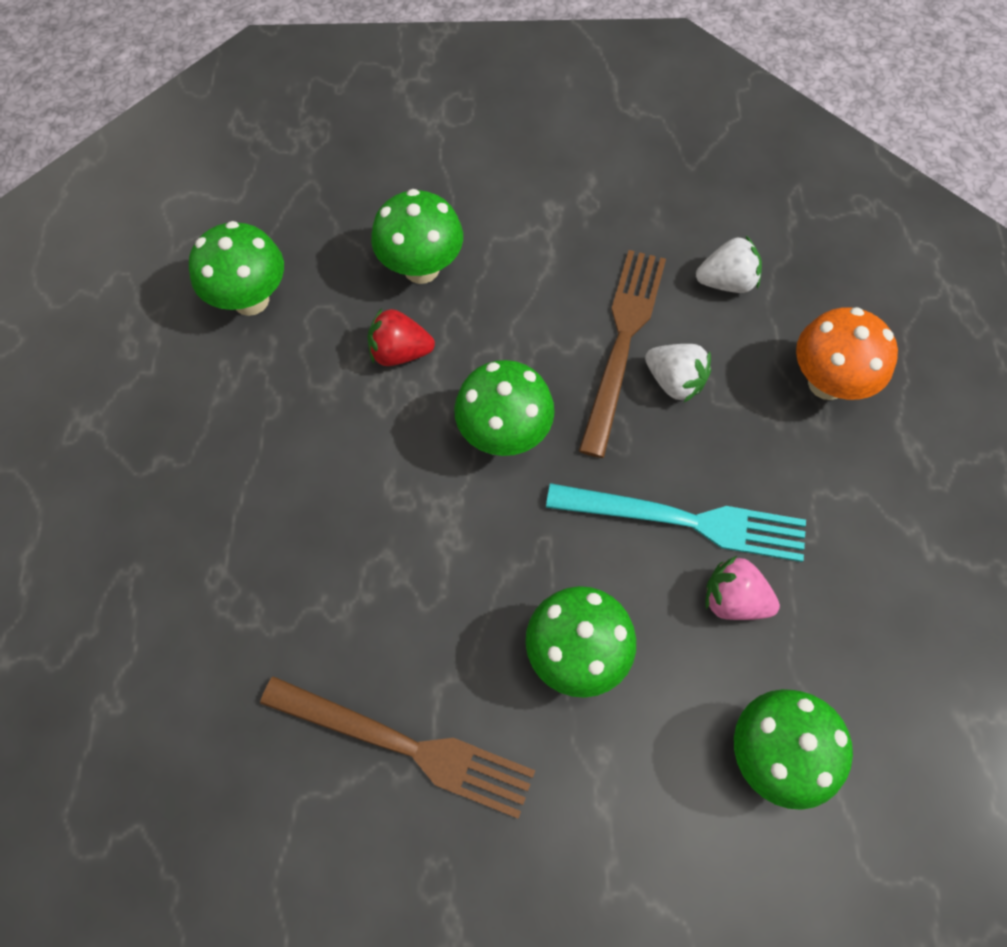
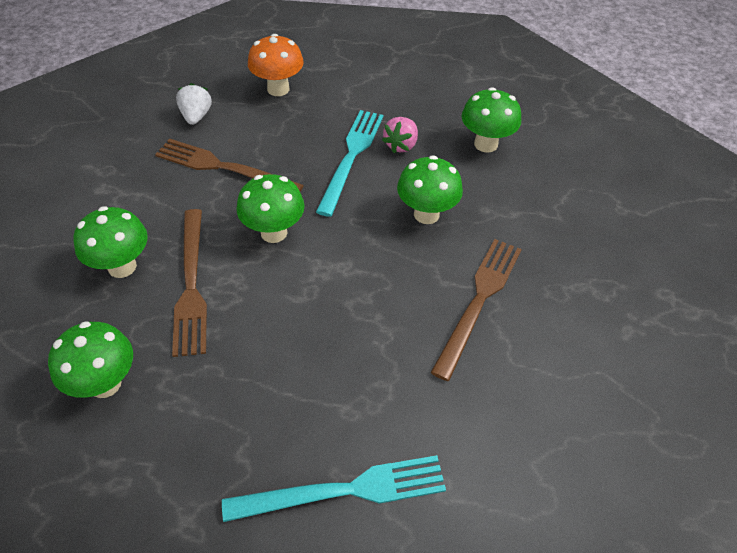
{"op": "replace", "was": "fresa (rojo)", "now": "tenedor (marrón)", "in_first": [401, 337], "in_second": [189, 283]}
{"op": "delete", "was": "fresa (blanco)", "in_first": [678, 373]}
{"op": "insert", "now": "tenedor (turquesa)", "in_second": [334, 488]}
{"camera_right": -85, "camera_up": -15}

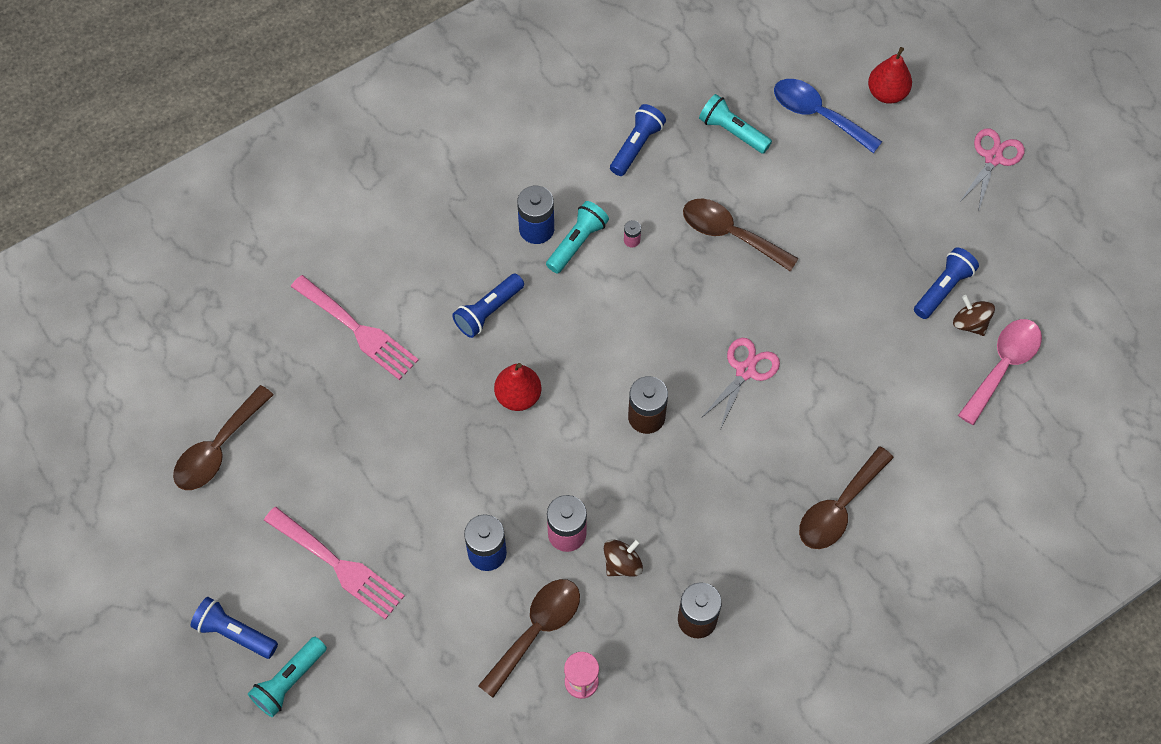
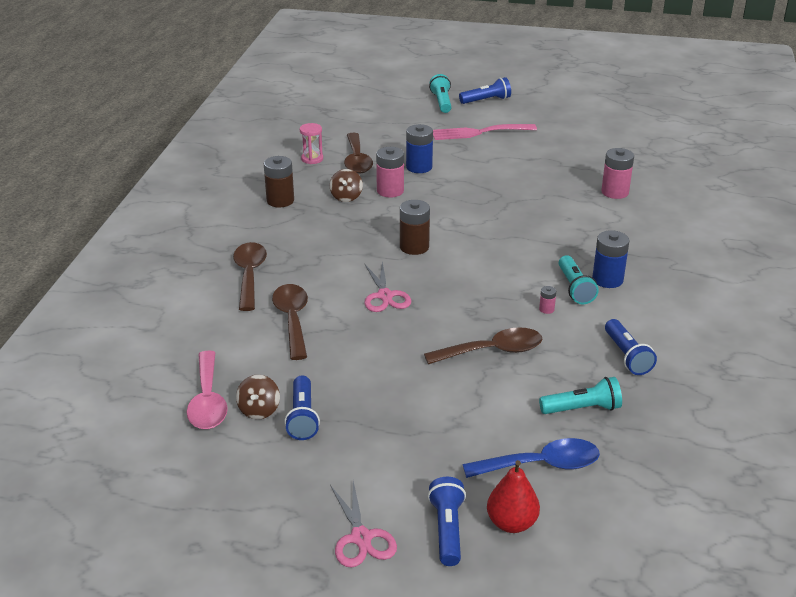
{"op": "move", "was": "cuchara (marrón)", "in_first": [223, 437], "in_second": [290, 322]}
{"op": "replace", "was": "tenedor (rosa)", "now": "pila (rosa)", "in_first": [355, 327], "in_second": [617, 173]}
{"op": "move", "was": "lámpara de mano (azul)", "in_first": [488, 306], "in_second": [447, 521]}
{"op": "delete", "was": "pera (rojo)", "in_first": [517, 387]}
{"op": "rotate", "was": "peonza (marrón)", "in_first": [974, 315], "in_second": [258, 397], "clockwise": 90}
{"camera_right": 135, "camera_up": -30}

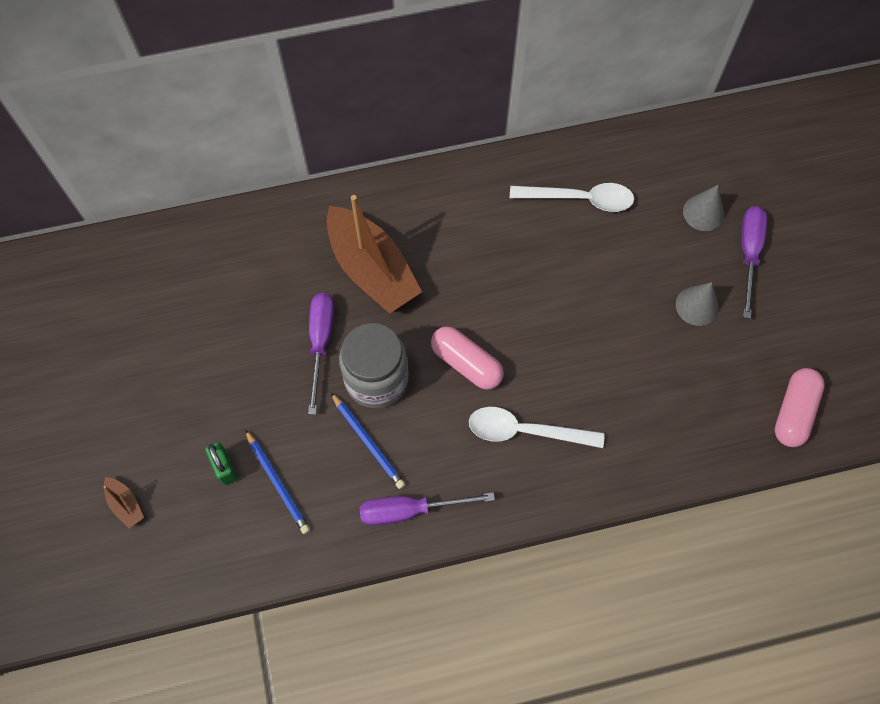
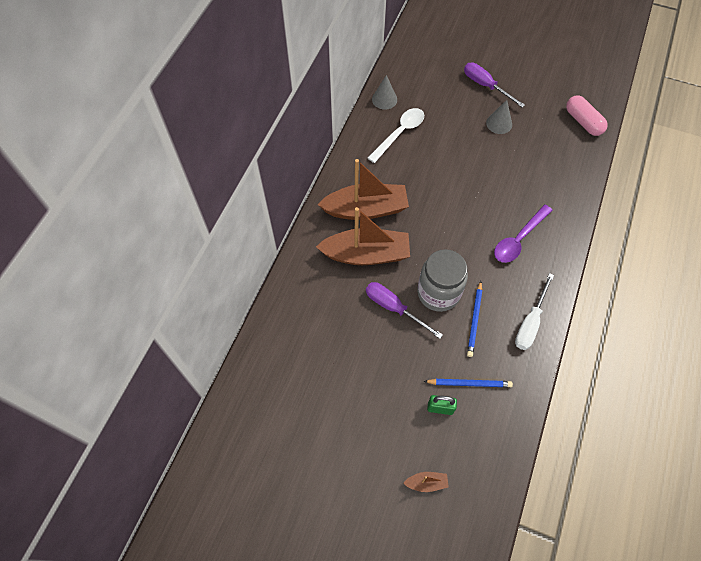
{"op": "rotate", "was": "lápiz (azul)", "in_first": [368, 441], "in_second": [474, 319], "clockwise": 105}
{"op": "recolor", "was": "destornillador (morado)", "now": "destornillador (blanco)", "in_first": [427, 509], "in_second": [534, 311]}
{"op": "delete", "was": "cápsula (rosa)", "in_first": [467, 358]}
{"op": "recolor", "was": "cuchara (blanco)", "now": "cuchara (morado)", "in_first": [536, 427], "in_second": [523, 234]}
{"op": "move", "was": "cono (gris)", "in_first": [703, 208], "in_second": [384, 92]}
{"op": "insert", "now": "barco (marrón)", "in_second": [363, 189]}
{"camera_right": -55, "camera_up": -5}

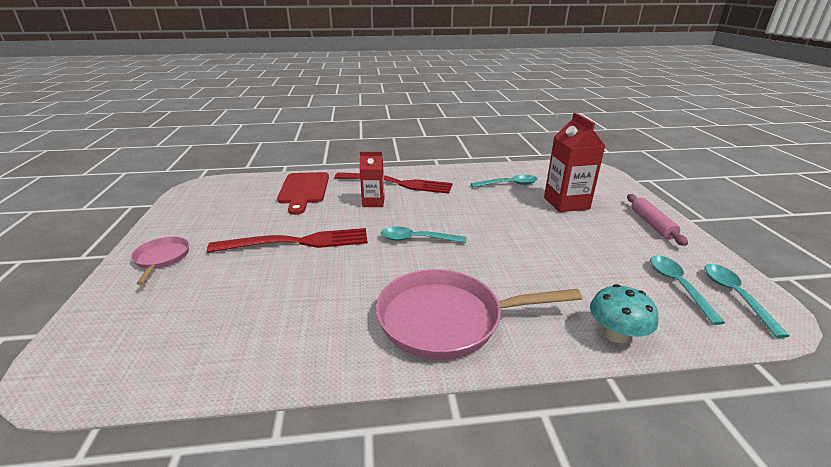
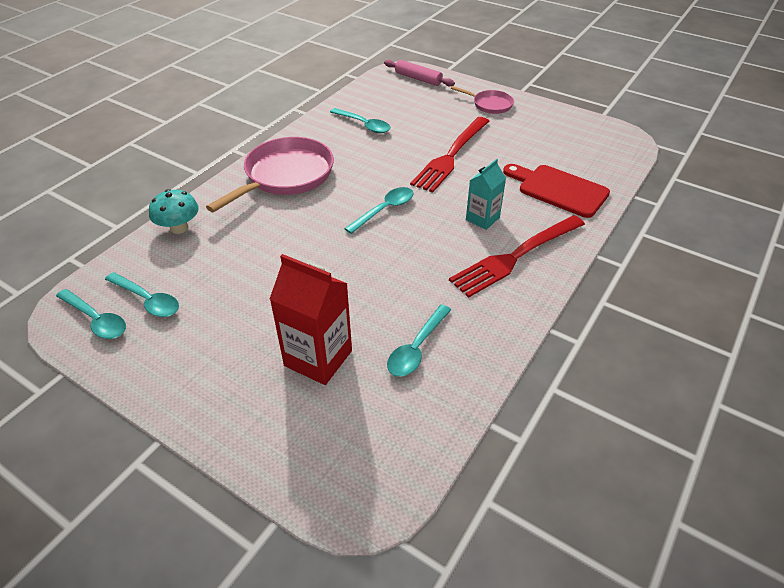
{"op": "recolor", "was": "cartón de leche (rojo)", "now": "cartón de leche (turquesa)", "in_first": [372, 179], "in_second": [486, 194]}
{"op": "move", "was": "rodillo (rosa)", "in_first": [657, 220], "in_second": [419, 73]}
{"op": "insert", "now": "cuchara (turquesa)", "in_second": [360, 120]}
{"camera_right": 130, "camera_up": 15}

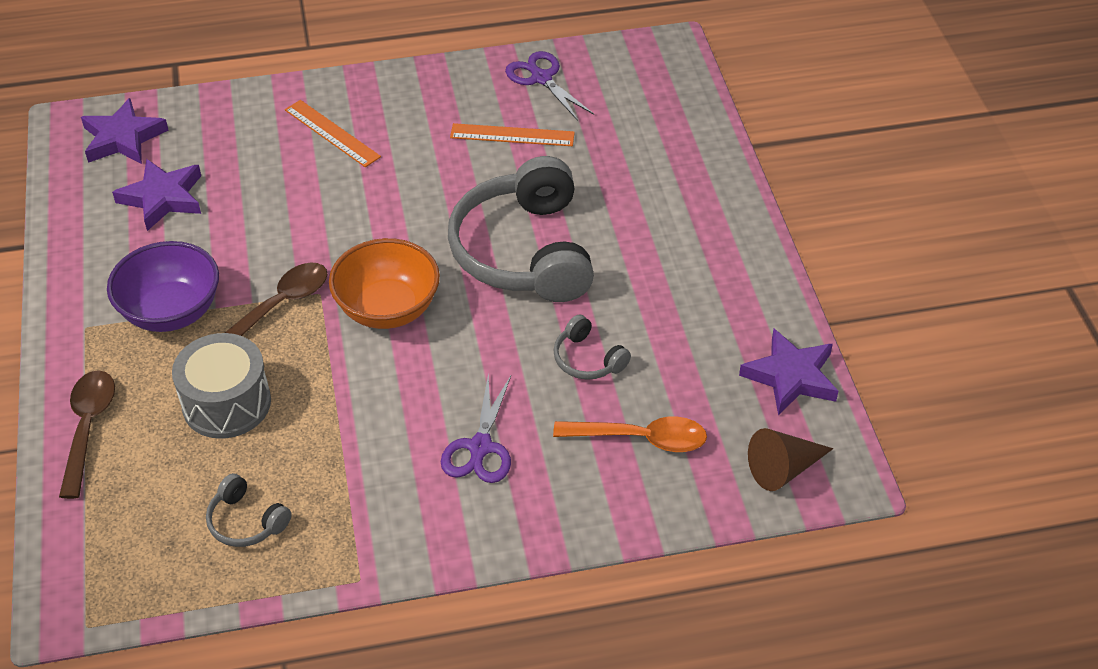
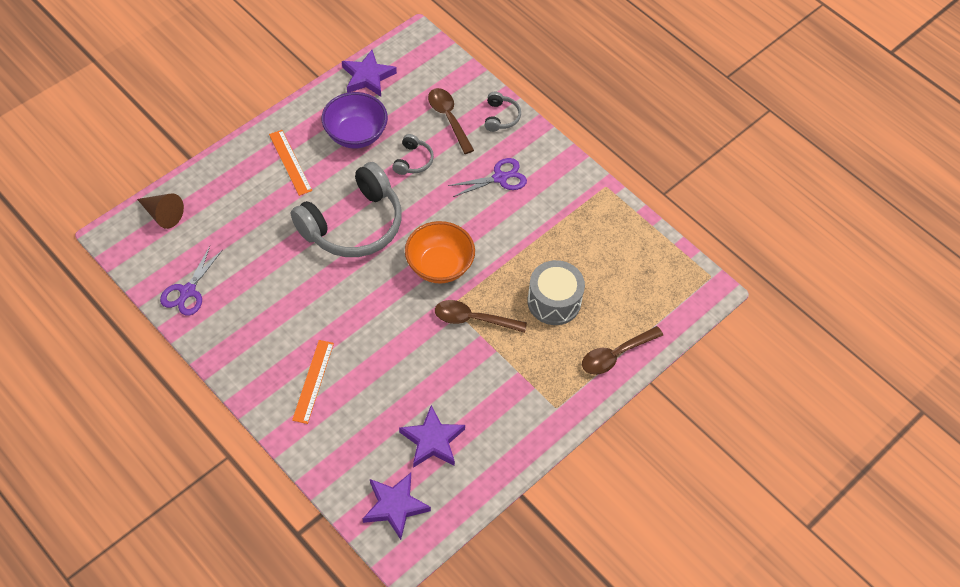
{"op": "move", "was": "cuenco (morado)", "in_first": [163, 286], "in_second": [355, 120]}
{"op": "move", "was": "auriculares (gris)", "in_first": [248, 510], "in_second": [503, 112]}
{"op": "move", "was": "regla (naranja)", "in_first": [512, 134], "in_second": [290, 163]}
{"op": "recolor", "was": "cuchara (naranja)", "now": "cuchara (marrón)", "in_first": [630, 434], "in_second": [451, 121]}
{"op": "move", "was": "cono (marrón)", "in_first": [790, 459], "in_second": [160, 211]}
{"camera_right": -125, "camera_up": 10}

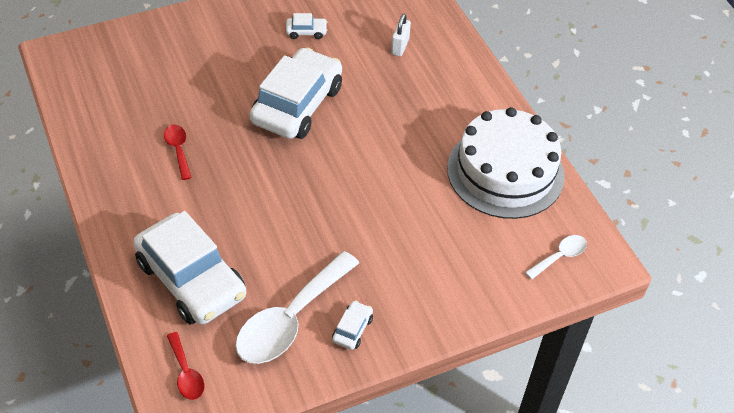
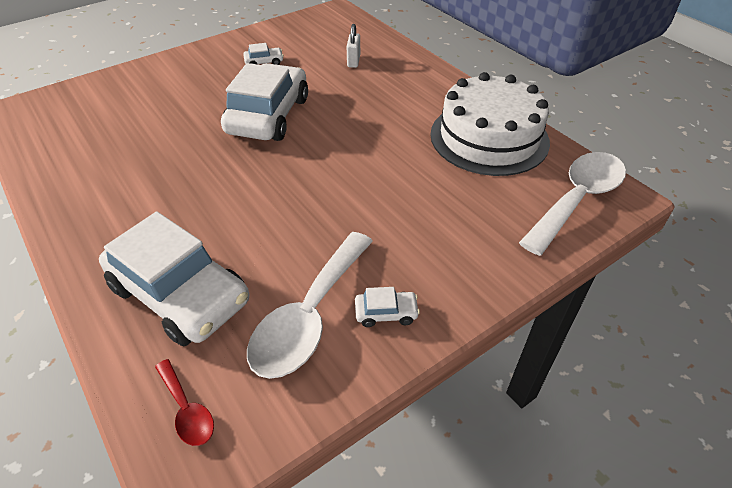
{"op": "delete", "was": "cuchara (rojo)", "in_first": [178, 152]}
{"op": "rotate", "was": "coche (blanco)", "in_first": [352, 325], "in_second": [387, 307], "clockwise": 75}
{"op": "resize", "was": "cuchara (blanco)", "in_first": [556, 257], "in_second": [572, 204], "ratio": 2.08}
{"camera_right": -10, "camera_up": -5}

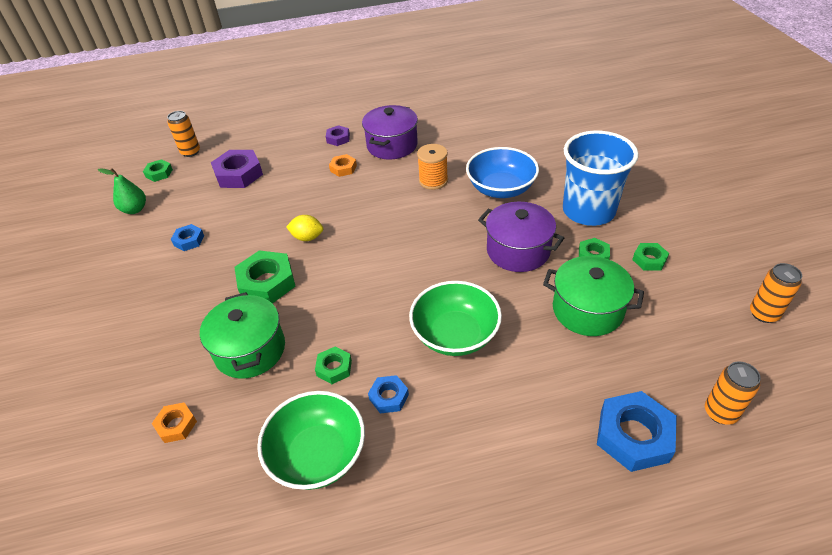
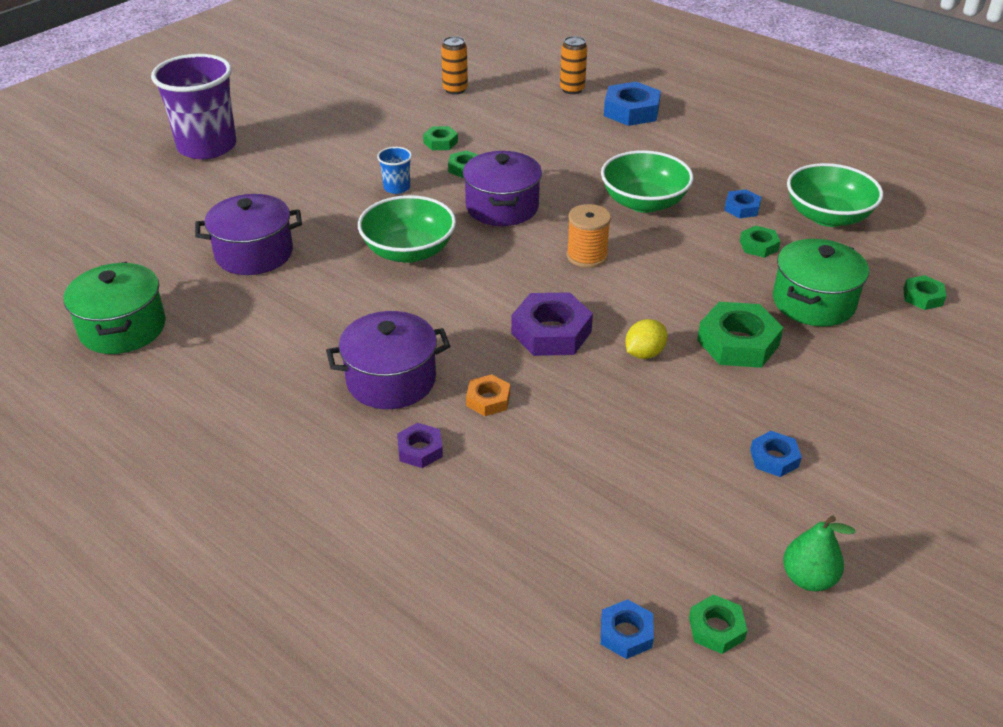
{"op": "recolor", "was": "tuerca (naranja)", "now": "tuerca (verde)", "in_first": [174, 423], "in_second": [924, 292]}
{"op": "replace", "was": "lata (naranja)", "now": "tuerca (azul)", "in_first": [183, 134], "in_second": [627, 629]}
{"op": "move", "was": "tuerca (morado)", "in_first": [237, 169], "in_second": [552, 324]}
{"op": "rotate", "was": "limón (amarillo)", "in_first": [304, 228], "in_second": [646, 339], "clockwise": 75}
{"op": "move", "was": "carrete (naranja)", "in_first": [432, 167], "in_second": [589, 236]}
{"op": "recolor", "was": "cuenco (azul)", "now": "cuenco (verde)", "in_first": [502, 172], "in_second": [407, 229]}
{"op": "move", "was": "olla (verde)", "in_first": [593, 296], "in_second": [114, 308]}
{"op": "resize", "was": "vaso (azul)", "in_first": [601, 178], "in_second": [394, 170], "ratio": 0.43}
{"op": "insert", "now": "vaso (morado)", "in_second": [193, 106]}
{"op": "insert", "now": "olla (morado)", "in_second": [248, 234]}
{"camera_right": -130, "camera_up": -5}

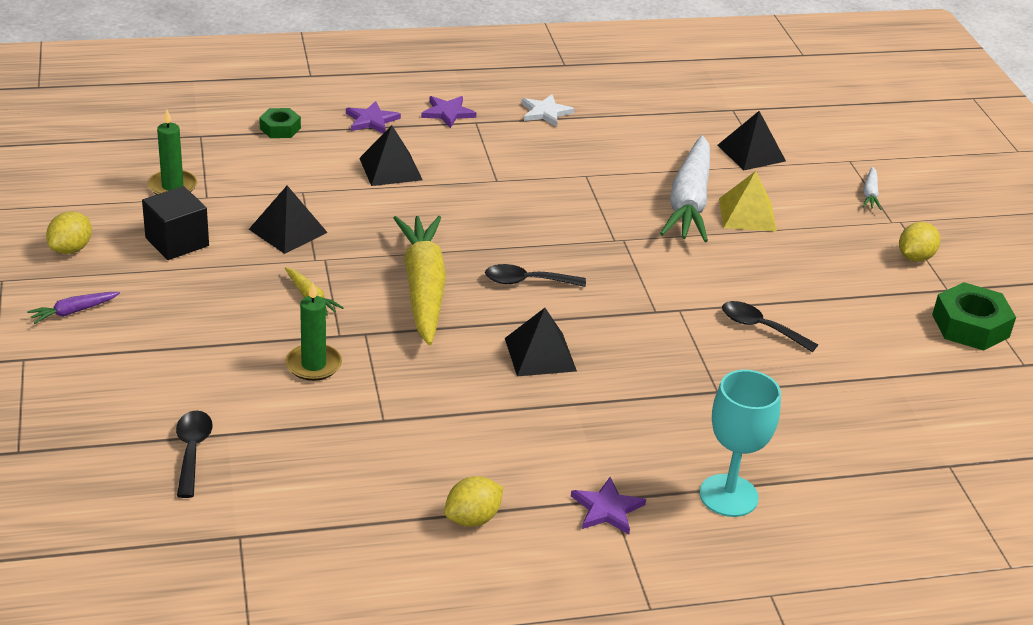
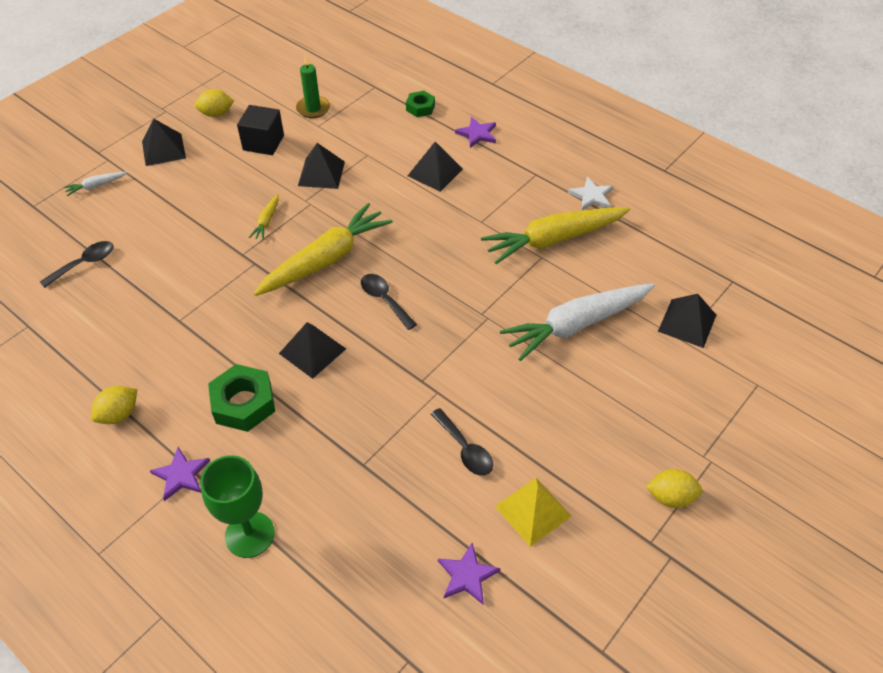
{"op": "replace", "was": "zanahoria (morado)", "now": "pirámide (negro)", "in_first": [73, 308], "in_second": [164, 142]}
{"op": "delete", "was": "vela (verde)", "in_first": [314, 331]}
{"op": "move", "was": "estrella (morado)", "in_first": [448, 112], "in_second": [469, 573]}
{"op": "rotate", "was": "limón (amarillo)", "in_first": [473, 501], "in_second": [114, 405], "clockwise": -60}
{"op": "recolor", "was": "copa (turquesa)", "now": "copa (verde)", "in_first": [740, 443], "in_second": [237, 506]}
{"op": "move", "was": "pirámide (amarillo)", "in_first": [748, 201], "in_second": [533, 512]}
{"op": "rotate", "was": "cuchara (negro)", "in_first": [770, 326], "in_second": [462, 442], "clockwise": 150}
{"op": "move", "was": "zanahoria (blanco)", "in_first": [871, 188], "in_second": [95, 184]}
{"op": "move", "was": "tuerca (verde)", "in_first": [974, 316], "in_second": [241, 398]}
{"op": "insert", "now": "zanahoria (amarillo)", "in_second": [556, 235]}
{"camera_right": 55, "camera_up": 15}

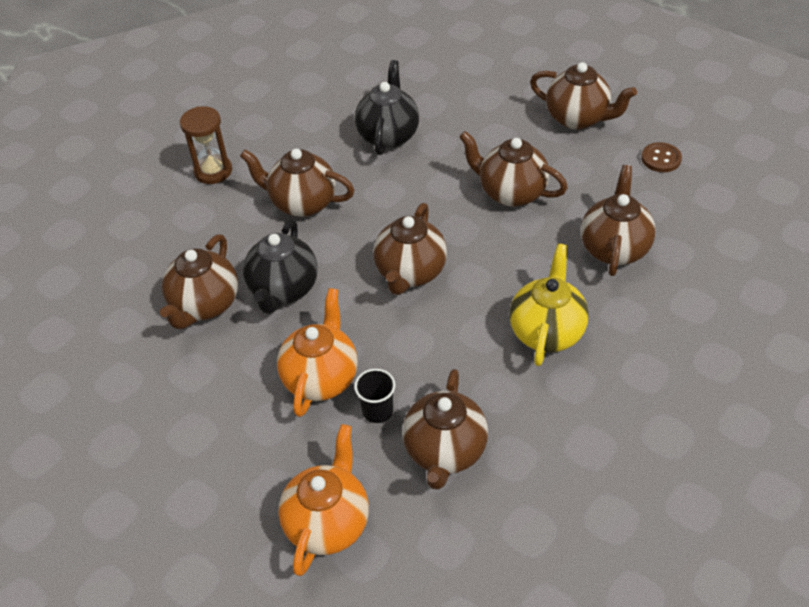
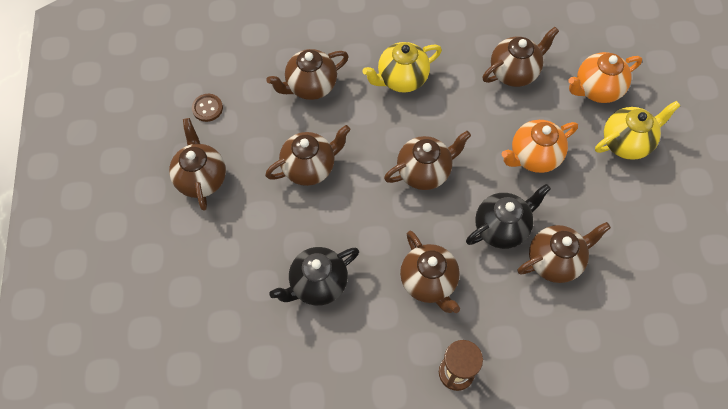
{"op": "delete", "was": "vaso (negro)", "in_first": [374, 396]}
{"op": "rotate", "was": "tetera (marrón)", "in_first": [513, 169], "in_second": [307, 155], "clockwise": -105}
{"op": "insert", "now": "tetera (amarillo)", "in_second": [638, 130]}
{"camera_right": -135, "camera_up": 15}

